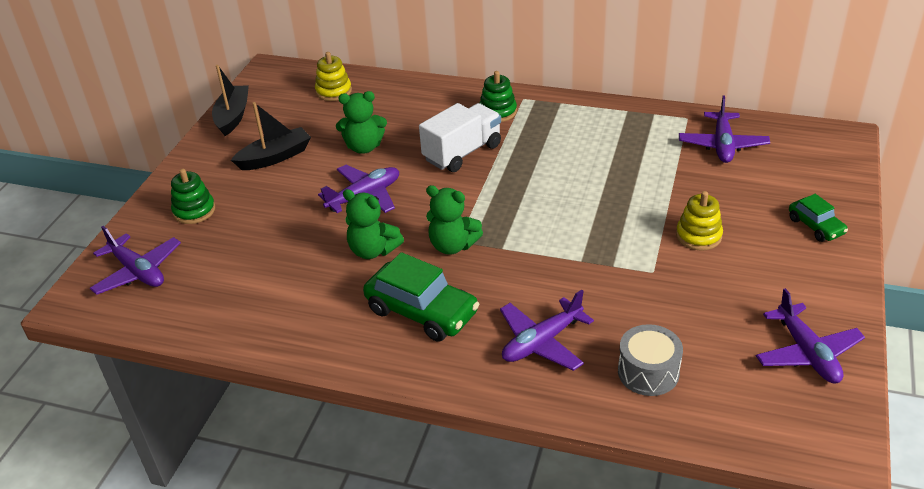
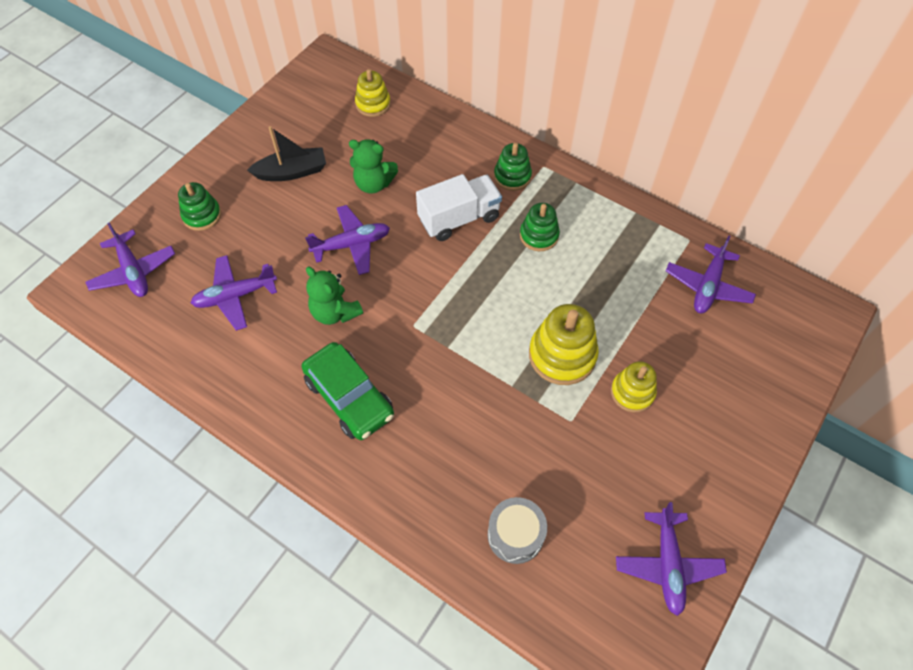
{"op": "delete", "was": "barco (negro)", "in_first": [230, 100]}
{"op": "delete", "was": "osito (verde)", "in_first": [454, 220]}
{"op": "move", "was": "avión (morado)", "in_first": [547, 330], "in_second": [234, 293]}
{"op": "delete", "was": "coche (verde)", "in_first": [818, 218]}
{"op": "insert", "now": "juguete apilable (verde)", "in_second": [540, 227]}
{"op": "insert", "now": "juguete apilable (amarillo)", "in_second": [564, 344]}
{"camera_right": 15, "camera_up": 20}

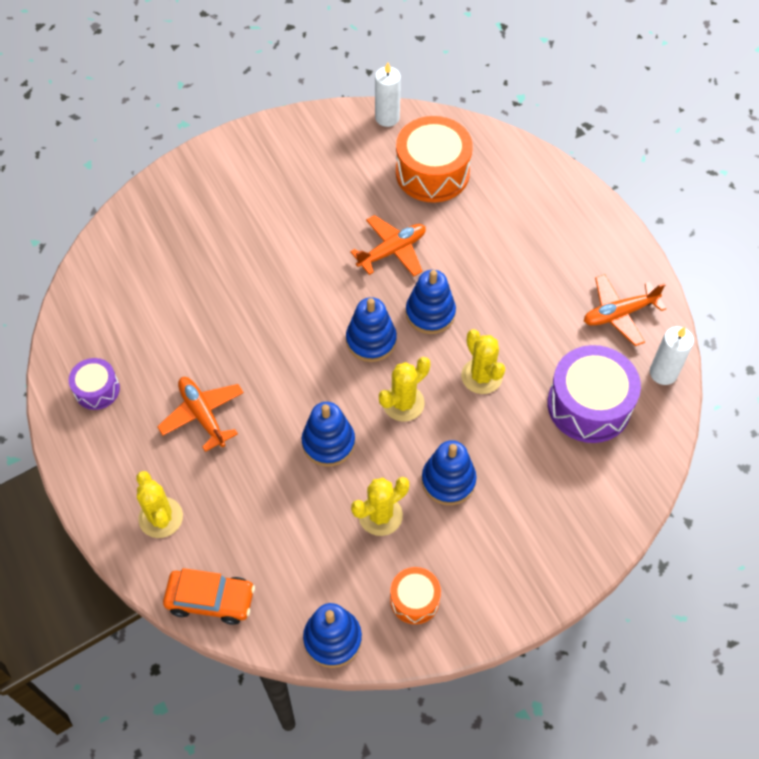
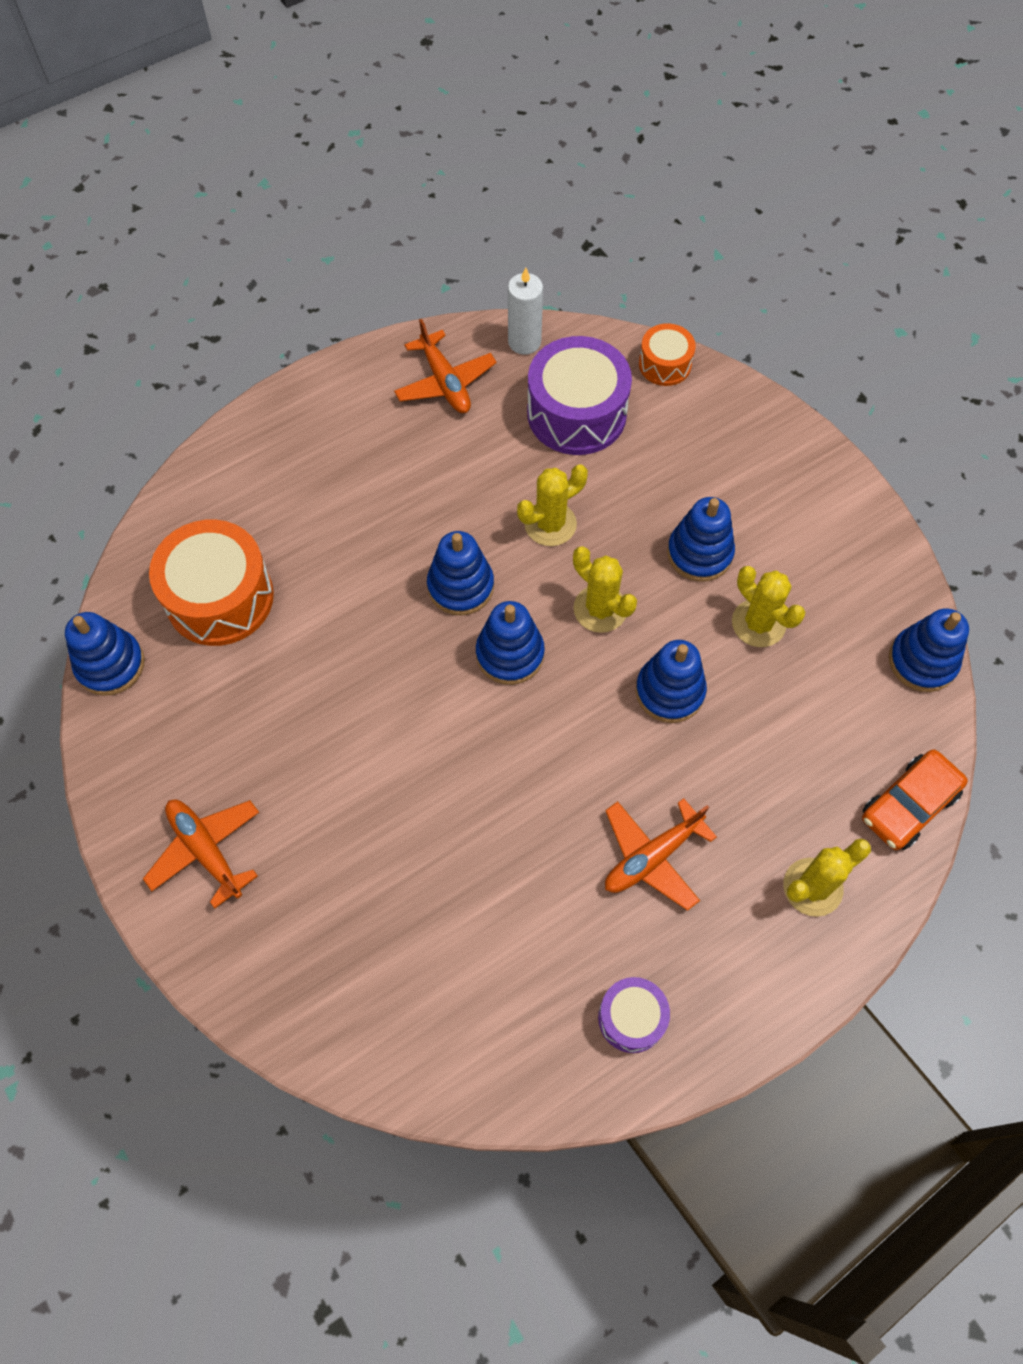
{"op": "rotate", "was": "coche (naranja)", "in_first": [209, 596], "in_second": [915, 799], "clockwise": -135}
{"op": "move", "was": "avión (naranja)", "in_first": [388, 246], "in_second": [201, 854]}
{"op": "replace", "was": "vela (blanco)", "now": "juguete apilable (azul)", "in_first": [388, 94], "in_second": [105, 654]}
{"op": "move", "was": "tambor (naranja)", "in_first": [415, 595], "in_second": [667, 354]}
{"camera_right": -95, "camera_up": 5}

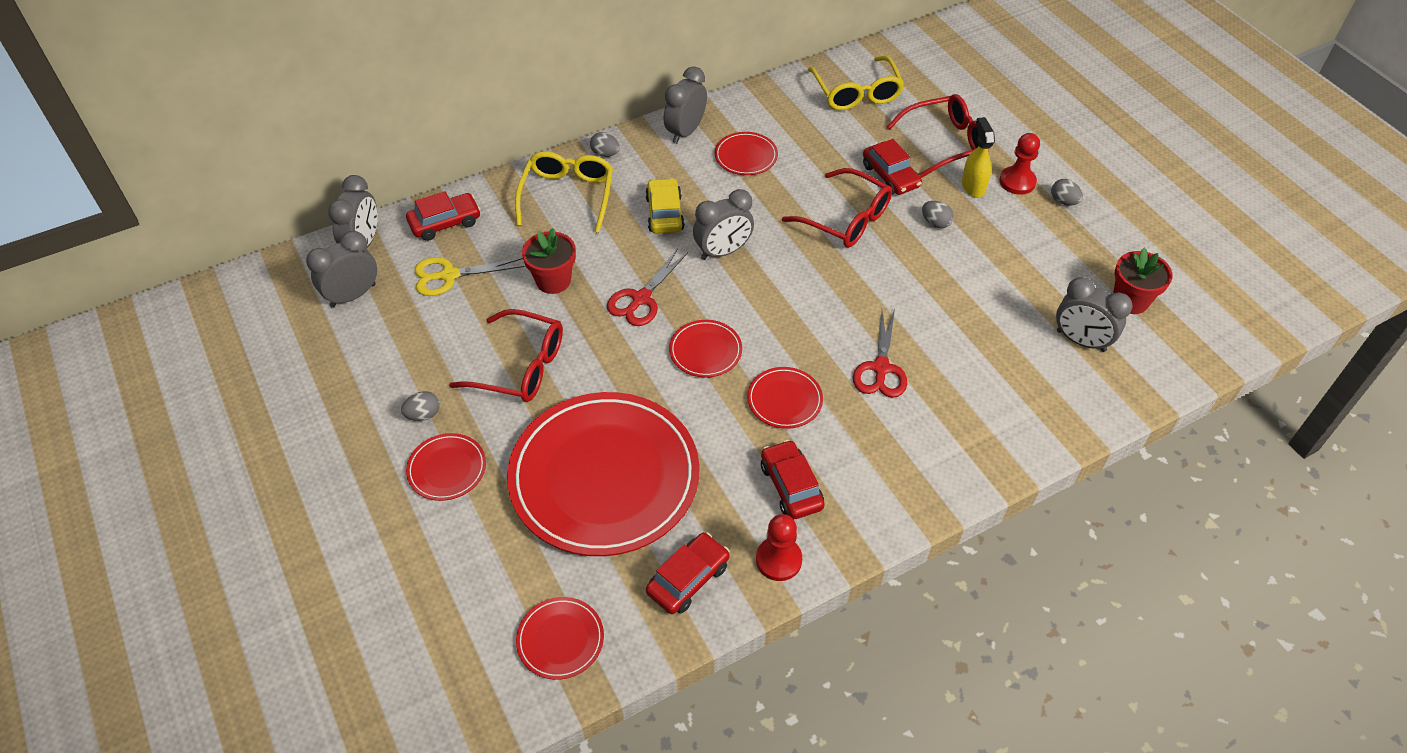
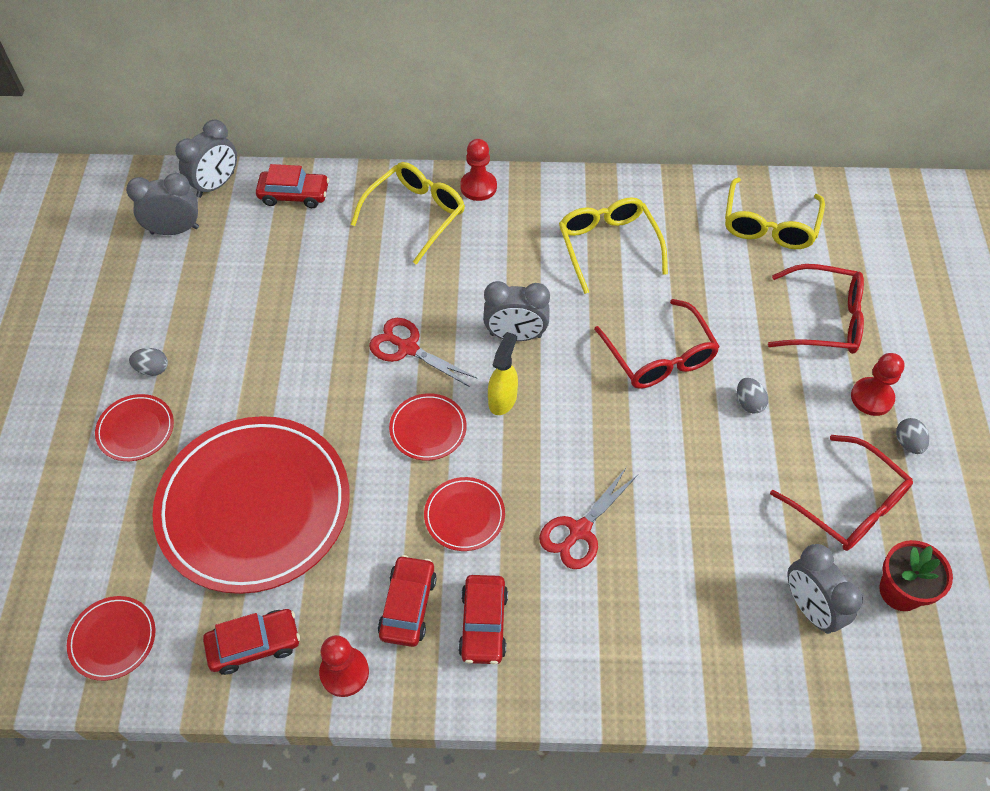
{"op": "delete", "was": "tijeras (amarillo)", "in_first": [469, 276]}
{"op": "move", "was": "gafas (rojo)", "in_first": [506, 355], "in_second": [841, 493]}
{"op": "delete", "was": "maceta (rojo)", "in_first": [549, 261]}
{"op": "replace", "was": "huevo (gris)", "now": "peón (rojo)", "in_first": [605, 144], "in_second": [478, 170]}
{"op": "rotate", "was": "tijeras (rojo)", "in_first": [647, 287], "in_second": [423, 352], "clockwise": 60}
{"op": "delete", "was": "coche (amarillo)", "in_first": [665, 206]}
{"op": "delete", "was": "despertador (gris)", "in_first": [685, 105]}
{"op": "replace", "was": "plato (rojo)", "now": "gafas (amarillo)", "in_first": [746, 153], "in_second": [613, 245]}
{"op": "move", "was": "coche (rojo)", "in_first": [892, 167], "in_second": [483, 619]}
{"op": "move", "was": "pulverizador (amarillo)", "in_first": [978, 157], "in_second": [503, 373]}
{"camera_right": 30, "camera_up": 5}

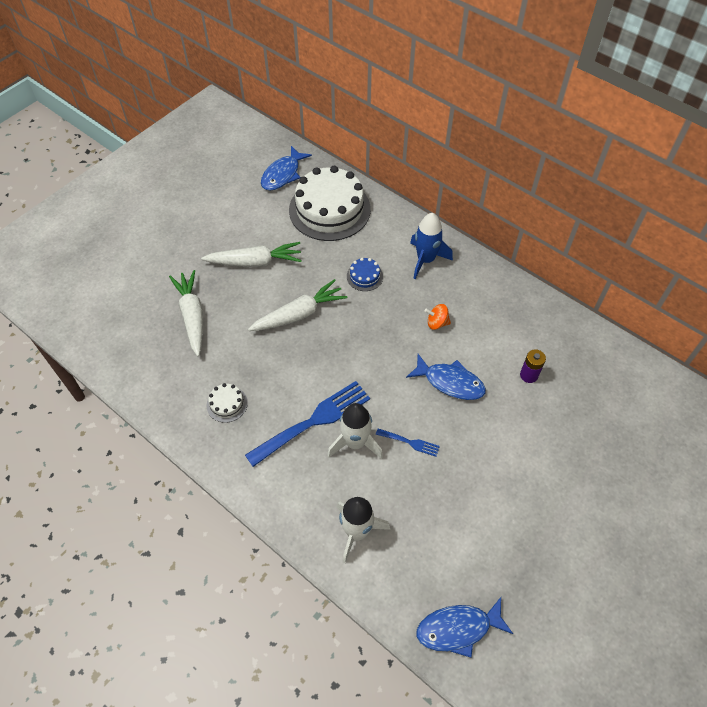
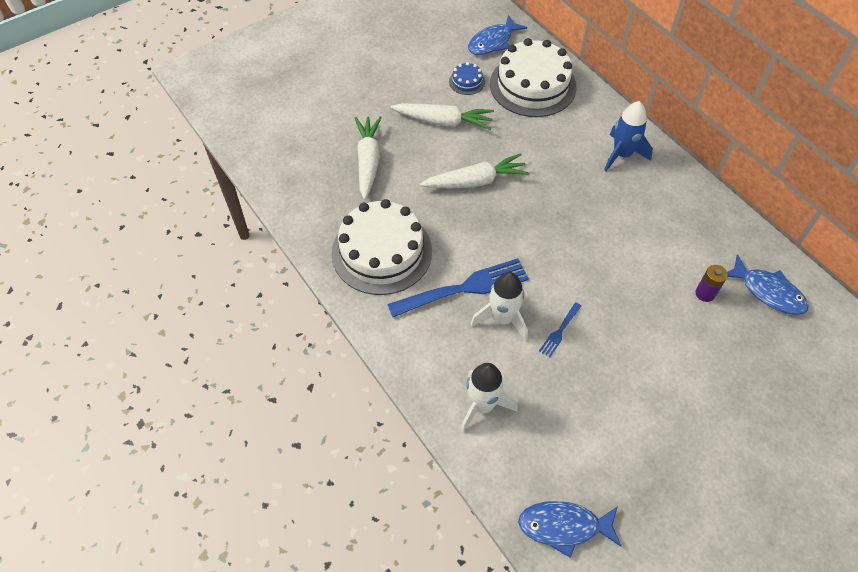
{"op": "resize", "was": "tarta (blanco)", "in_first": [227, 403], "in_second": [381, 247], "ratio": 2.38}
{"op": "move", "was": "tarta (azul)", "in_first": [365, 274], "in_second": [467, 78]}
{"op": "rotate", "was": "tenedor (azul)", "in_first": [408, 443], "in_second": [560, 329], "clockwise": 90}
{"op": "move", "was": "pez (azul)", "in_first": [446, 377], "in_second": [768, 284]}
{"op": "delete", "was": "peonza (naranja)", "in_first": [438, 317]}
{"camera_right": 15, "camera_up": 0}

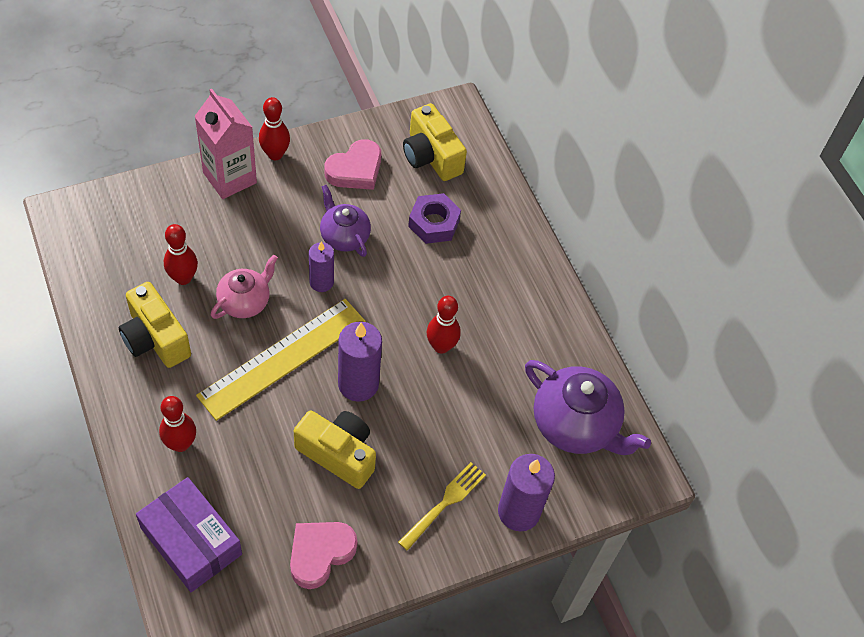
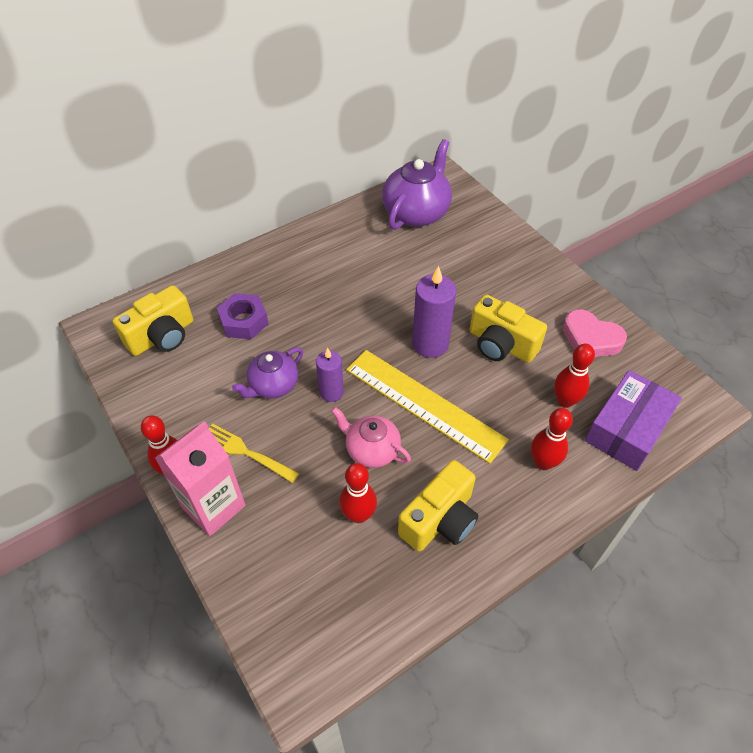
{"op": "rotate", "was": "cámara (amarillo)", "in_first": [335, 449], "in_second": [508, 328], "clockwise": -75}
{"op": "delete", "was": "corazón (rosa)", "in_first": [352, 164]}
{"op": "move", "was": "tenedor (amarillo)", "in_first": [442, 506], "in_second": [254, 453]}
{"op": "move", "was": "bolo (rojo)", "in_first": [444, 325], "in_second": [574, 376]}
{"op": "delete", "was": "vela (morado)", "in_first": [526, 492]}
{"camera_right": -95, "camera_up": -5}

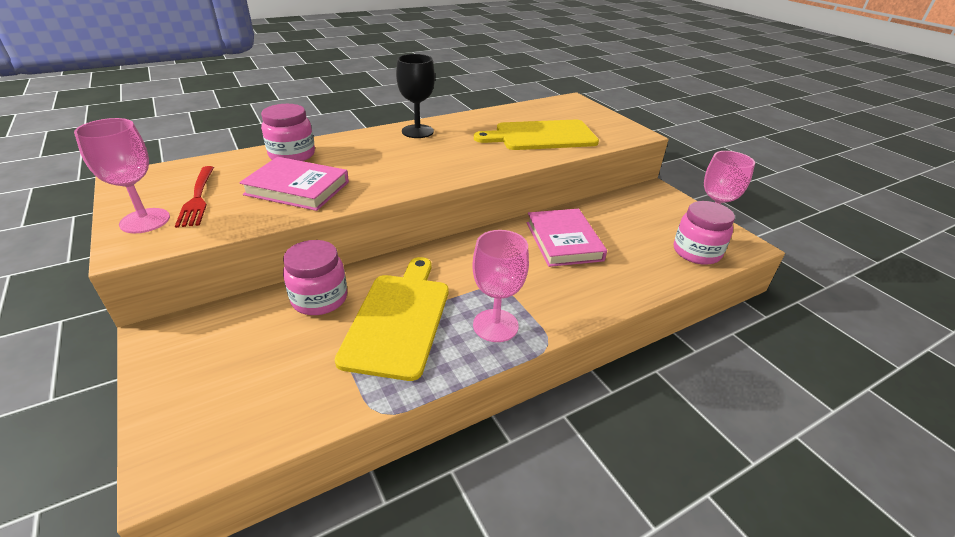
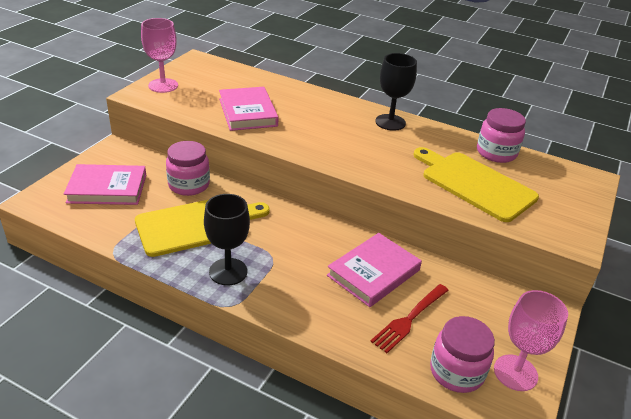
{"op": "move", "was": "tenedor (rojo)", "in_first": [194, 197], "in_second": [409, 318]}
{"op": "move", "was": "tarro (rosa)", "in_first": [288, 132], "in_second": [501, 135]}
{"op": "recolor", "was": "copa (rosa)", "now": "copa (negro)", "in_first": [500, 286], "in_second": [227, 239]}
{"op": "insert", "now": "libro (rosa)", "in_second": [105, 184]}
{"camera_right": 55, "camera_up": 0}

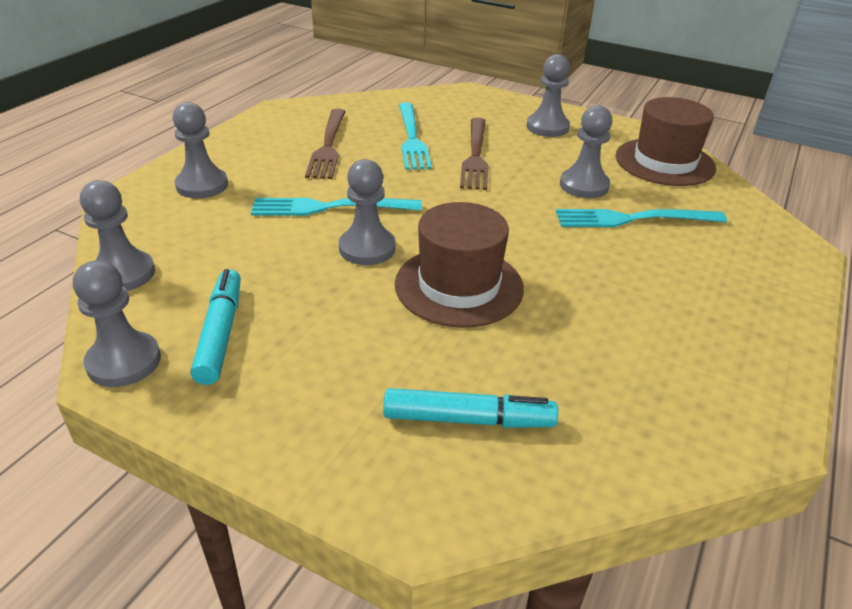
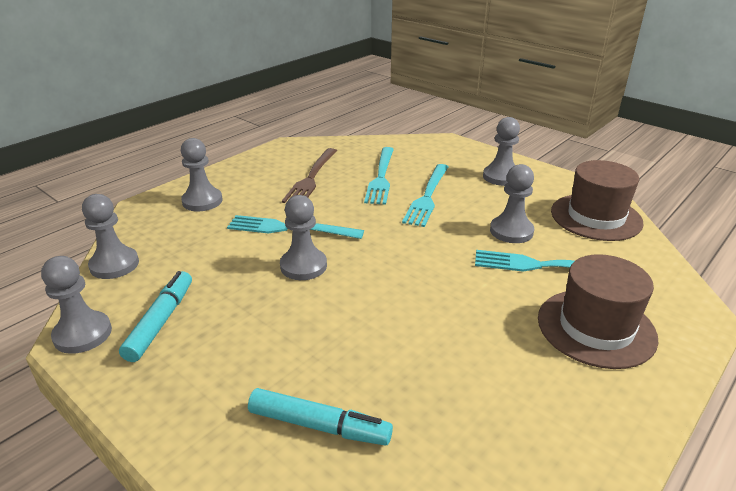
{"op": "move", "was": "sombrero (marrón)", "in_first": [459, 265], "in_second": [598, 311]}
{"op": "recolor", "was": "tenedor (marrón)", "now": "tenedor (turquesa)", "in_first": [474, 153], "in_second": [425, 195]}
{"camera_right": 15, "camera_up": -5}

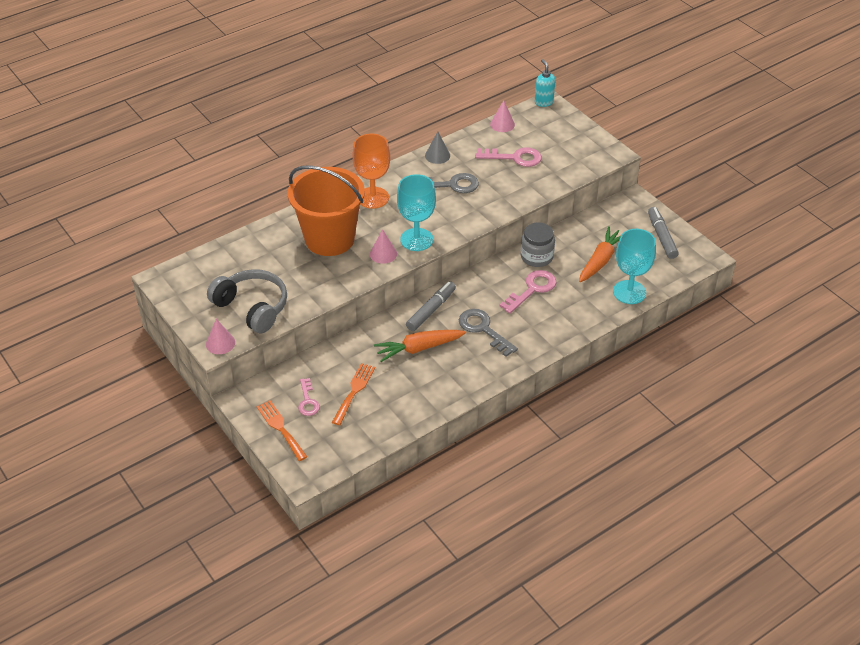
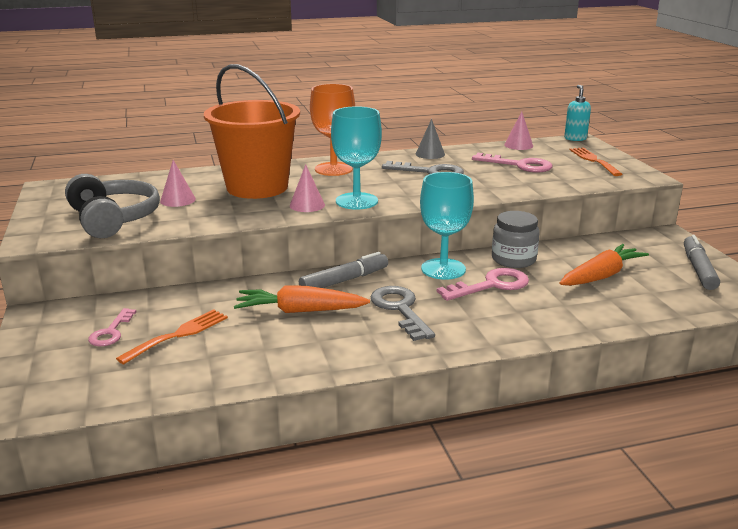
{"op": "move", "was": "cono (rosa)", "in_first": [220, 336], "in_second": [178, 183]}
{"op": "move", "was": "tenedor (naranja)", "in_first": [281, 430], "in_second": [595, 161]}
{"op": "move", "was": "copa (turquesa)", "in_first": [634, 266], "in_second": [447, 226]}
{"camera_right": 20, "camera_up": -20}

